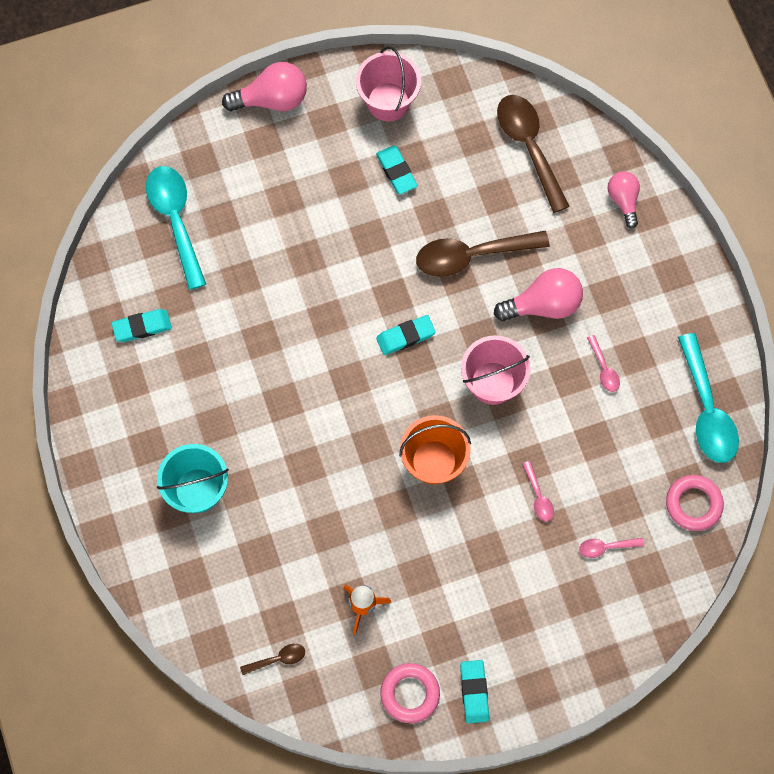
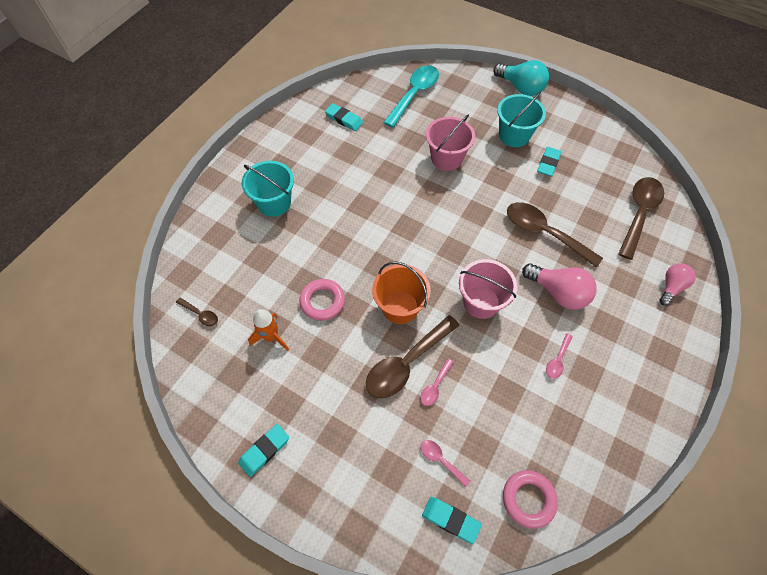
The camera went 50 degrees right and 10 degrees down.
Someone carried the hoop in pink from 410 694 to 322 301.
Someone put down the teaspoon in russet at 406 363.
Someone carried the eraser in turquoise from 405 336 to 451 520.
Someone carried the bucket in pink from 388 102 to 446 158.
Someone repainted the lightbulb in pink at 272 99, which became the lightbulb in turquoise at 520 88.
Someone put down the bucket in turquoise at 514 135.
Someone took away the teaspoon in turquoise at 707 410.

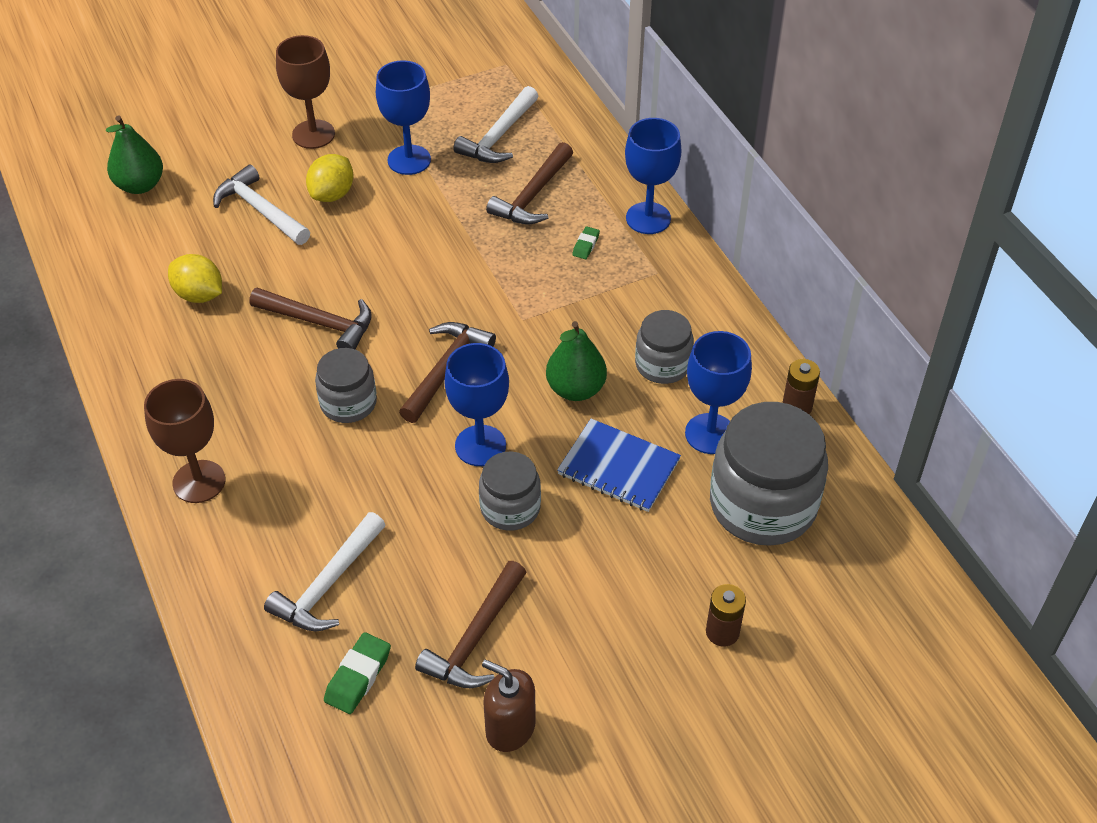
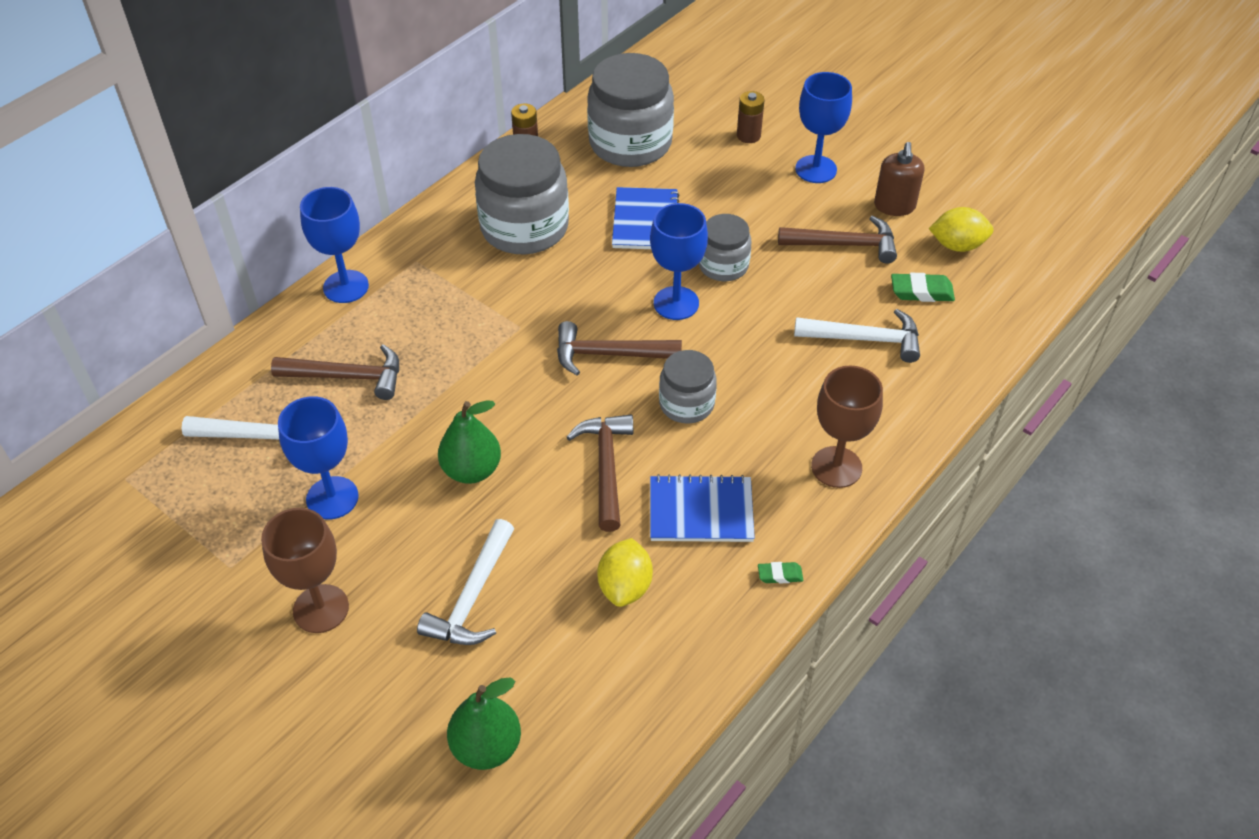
The camera went 115 degrees left and 0 degrees up.
Someone carried the toy pear in leaf-green from 575 389 to 472 470.
Someone scaled the jar in grey at 662 364 by 1.79.
Someone put down the exercise book in blue at 701 511.
Someone carried the eraser in leaf-green from 586 245 to 780 575.
Someone carried the goblet in blue from 710 434 to 816 169.
Someone carried the citrus fruit in yellow from 332 194 to 957 245.

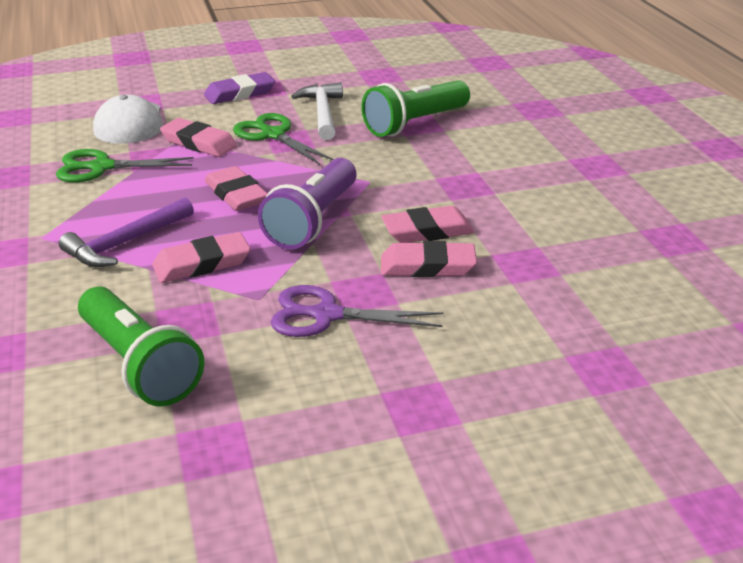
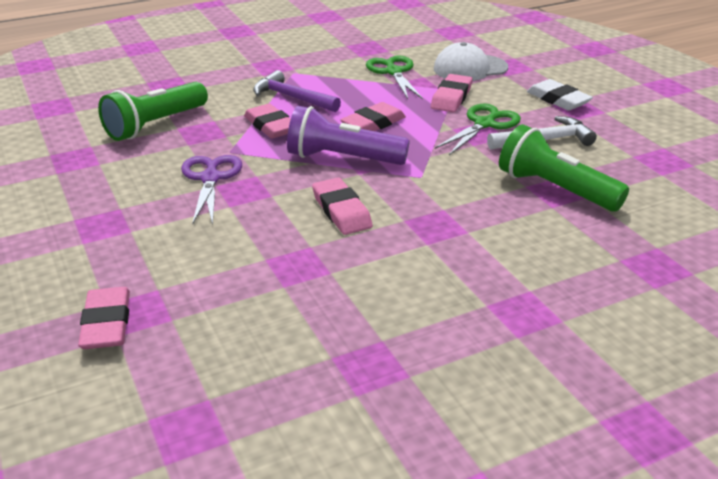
The camera went 80 degrees right and 0 degrees up.
Someone carried the eraser in pink from 427 266 to 106 323.
Someone repainted the eraser in violet at 240 93, which became the eraser in white at 558 99.

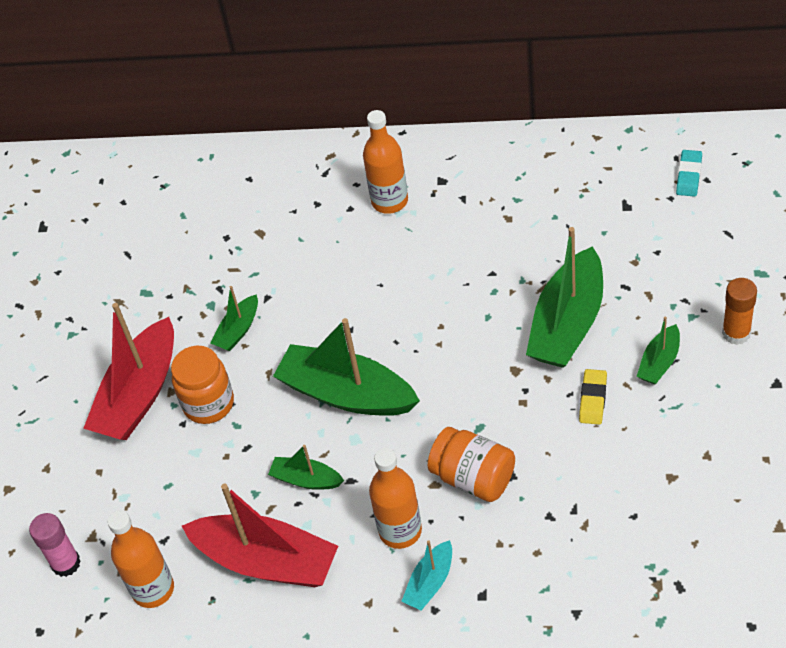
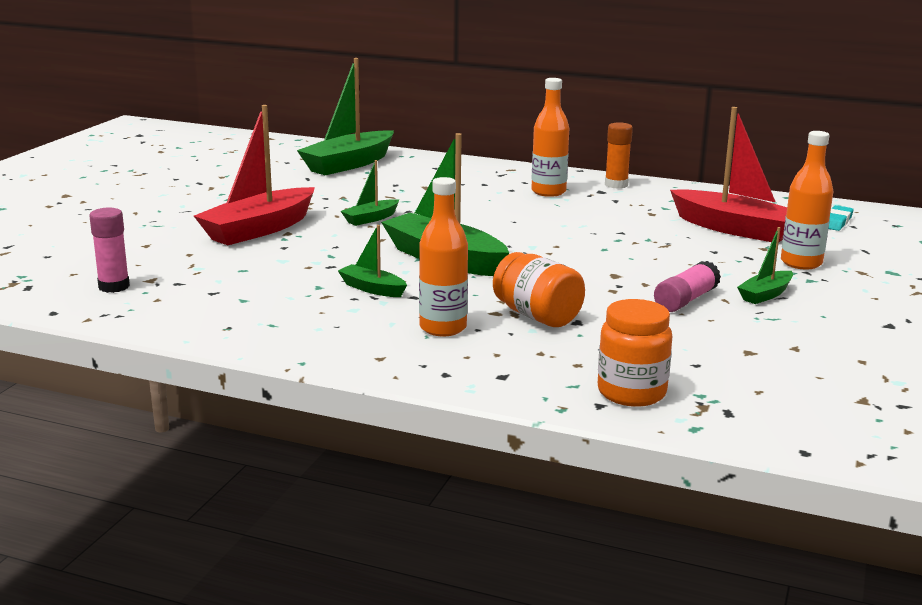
The camera went 10 degrees right and 30 degrees down.
Someone carried the toy boat in leaf-green from 568 323 to 349 164.
Someone carried the jar in orange from 208 404 to 631 393.
Someone carried the glue in orange from 736 333 to 616 185.
Someone swapped the eraser in yellow at 593 399 for the glue in pink at 685 300.
Someone carried the toy boat in scarlet from 267 561 to 735 229.
Someone carried the drink bottle in orange from 153 589 to 801 263.
Someone took away the toy boat in turquoise at 430 582.

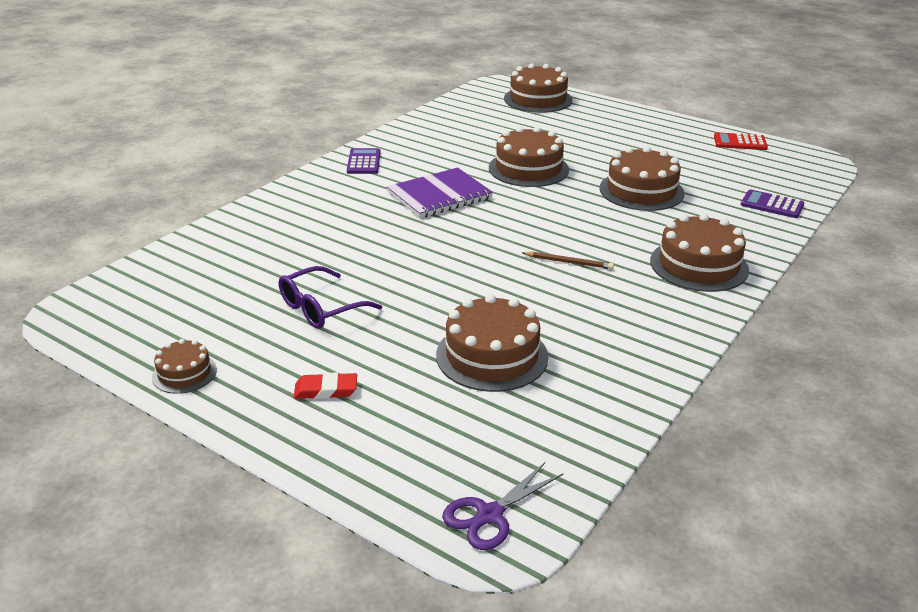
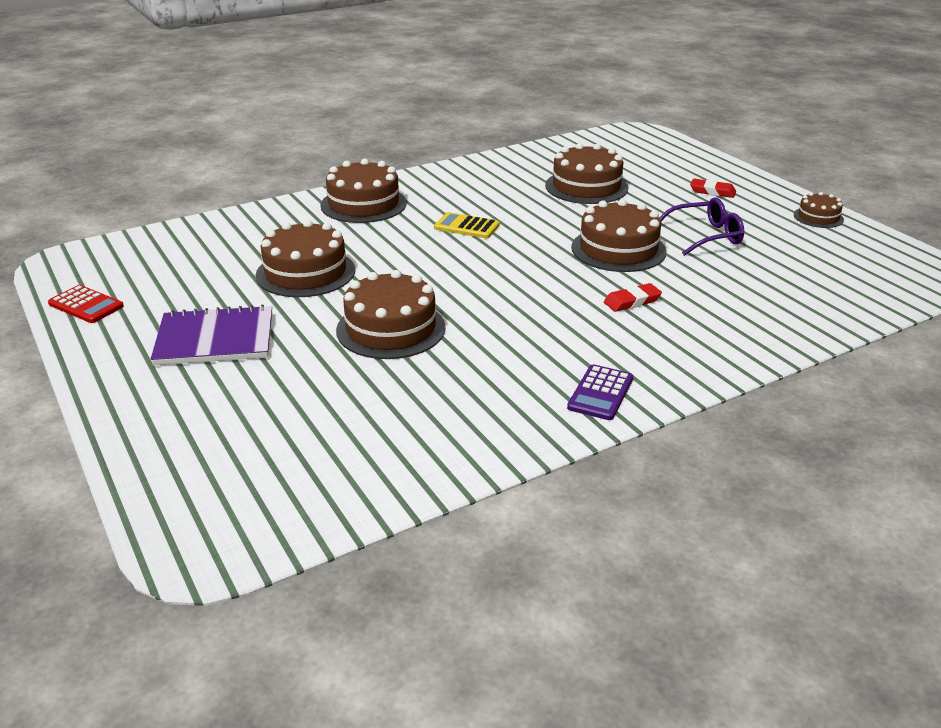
The camera went 155 degrees left and 0 degrees up.
Someone carried the exercise book in violet from 439 195 to 215 339.
Someone swapped the pencil in russet at 569 262 for the pocket calculator in yellow at 466 226.
Someone carried the cake in russet from 538 99 to 618 249.
Someone put down the eraser in scarlet at 632 301.
Someone took away the scissors in violet at 490 515.
Someone took away the pocket calculator in violet at 772 205.

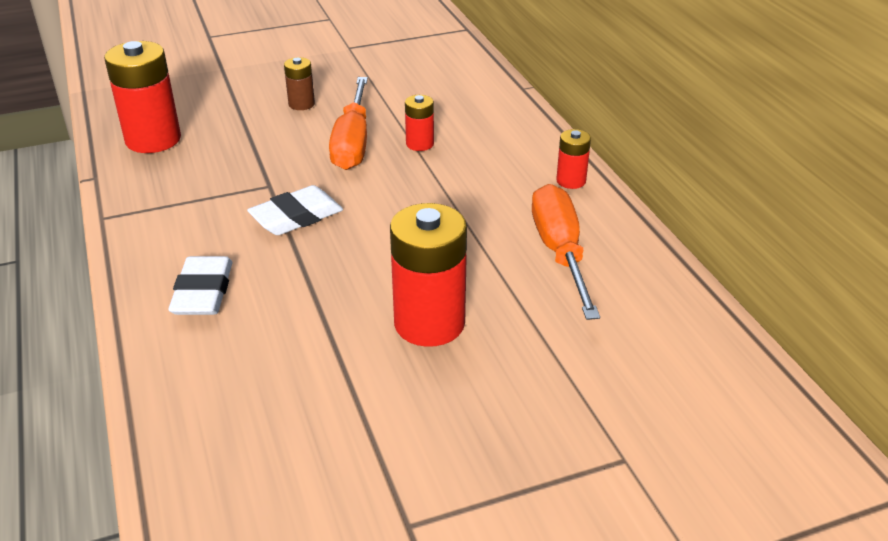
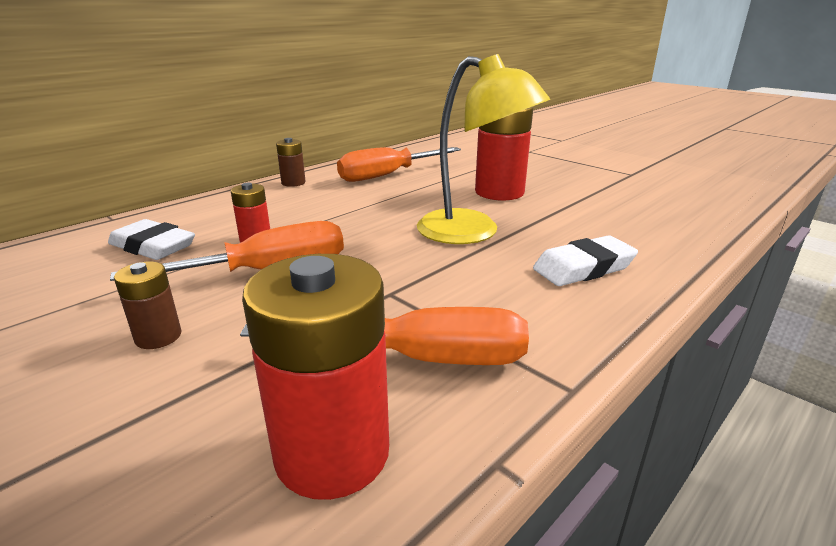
The camera went 115 degrees left and 10 degrees down.
Someone carried the eraser in white from 296 217 to 153 246.
Someone put down the flat screwdriver in orange at 421 358.
Someone repainted the power cell in scarlet at 571 181, which became the power cell in russet at 293 183.
Someone put down the reading lamp in yellow at 473 232.

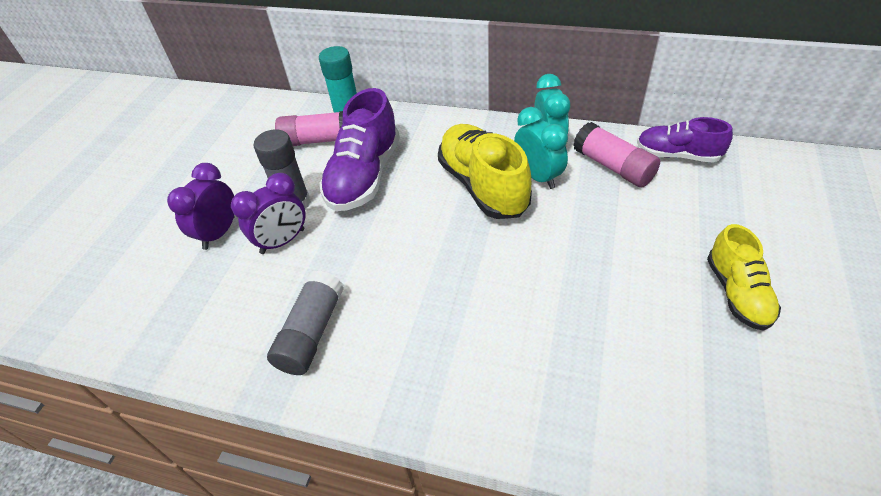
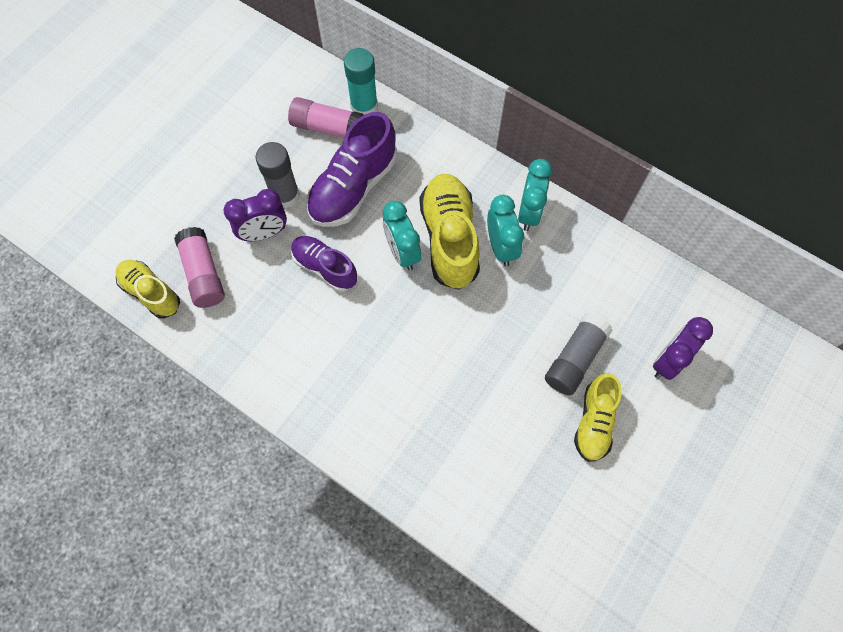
The camera went 15 degrees right and 20 degrees up.
Someone put down the shoe in yellow at 151 293.
Someone carried the glue in pink from 613 166 to 203 274.
Someone carried the shoe in violet from 677 155 to 325 268.
Someone put down the alarm clock in turquoise at 402 252.
Someone carried the glue in grey from 311 332 to 575 359.
Someone carried the alarm clock in violet from 219 233 to 668 361.

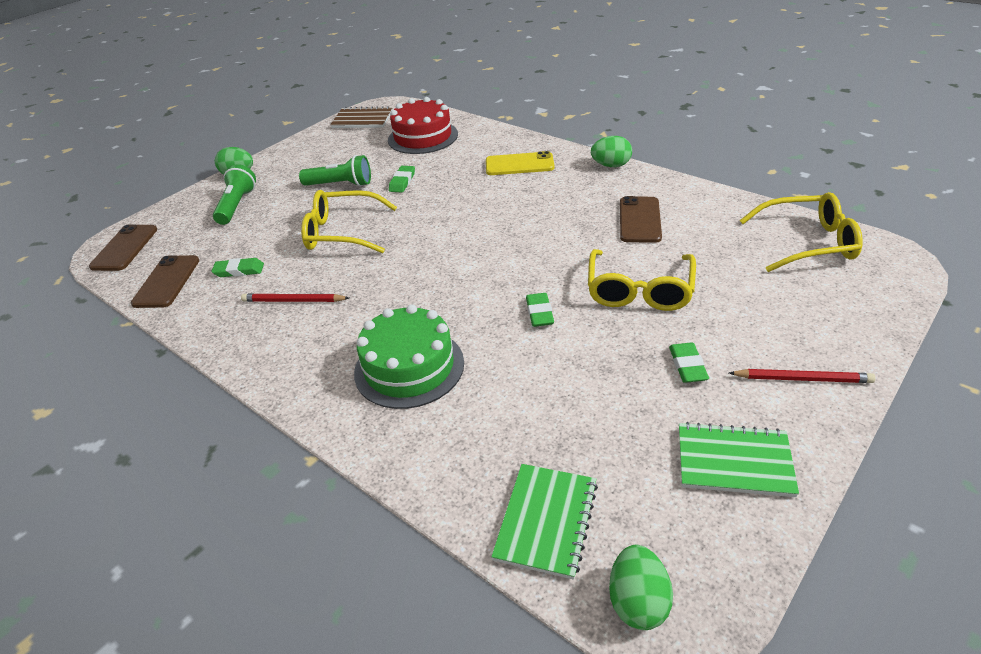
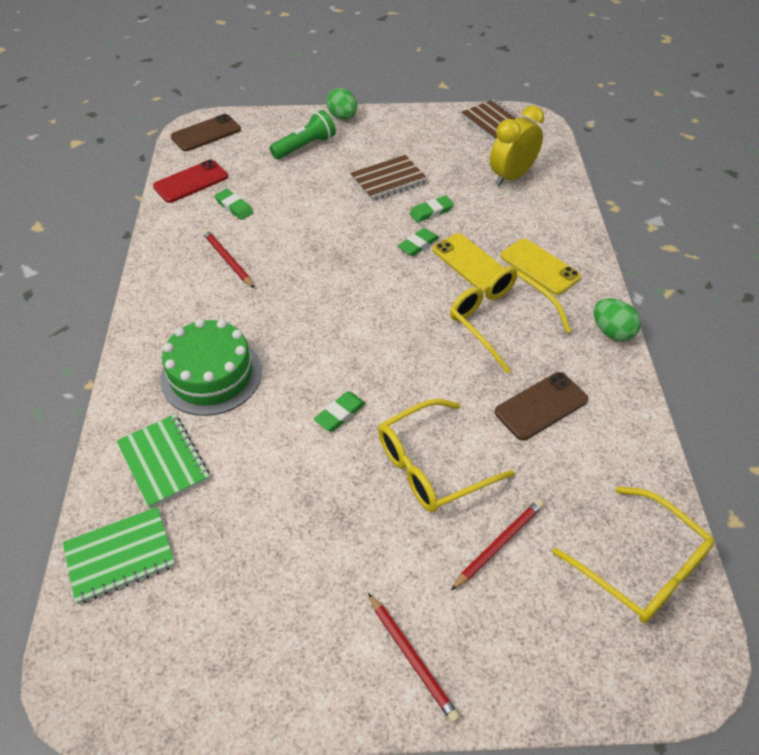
The camera went 45 degrees right and 10 degrees up.
Someone carried the exercise book in leaf-green from 734 461 to 163 462.
Someone repainted the phone in russet at 167 282, which became the phone in scarlet at 191 182.
Someone swapped the torch in leaf-green at 340 184 for the exercise book in russet at 388 180.
Someone carried the eraser in leaf-green from 687 365 to 418 245.
Someone put down the phone in yellow at 469 262.
Someone carried the spectacles in yellow from 342 232 to 500 321.
Someone put down the pencil in scarlet at 499 544.
Someone swapped the cake in scarlet at 423 137 for the alarm clock in yellow at 511 177.
Someone took away the egg in leaf-green at 638 602.

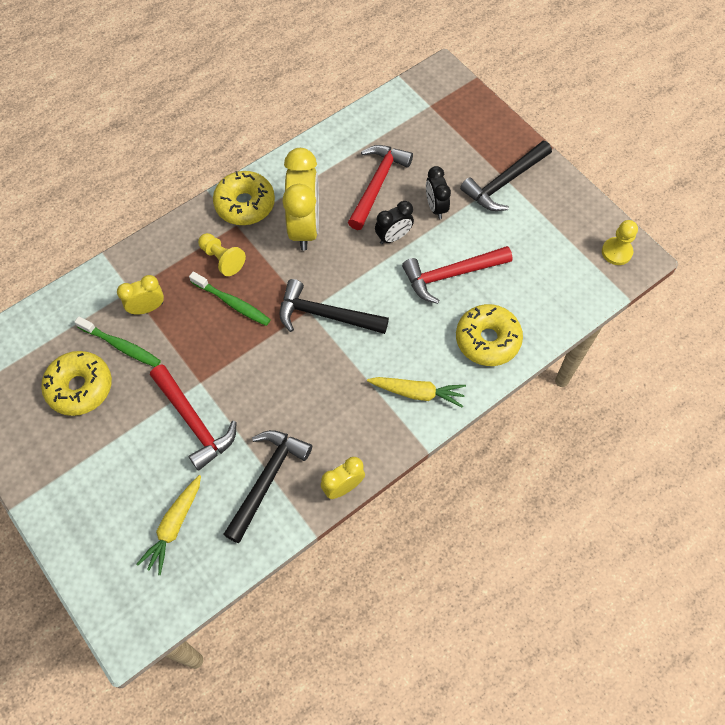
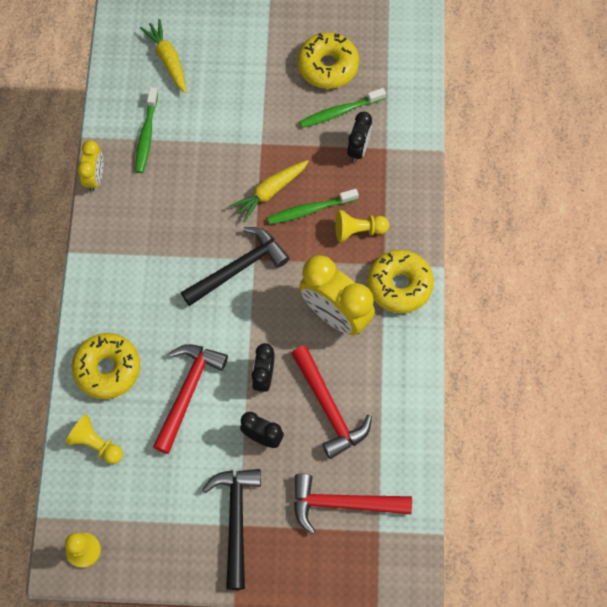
The camera went 130 degrees right and 5 degrees up.
Someone put down the pawn in yellow at 96 444.
Someone swapped the hammer in ebony at 267 479 for the toothbrush in leaf-green at 146 135.
Someone carried the toy carrot in yellow from 417 393 to 270 192.
Someone carried the hammer in scarlet from 194 422 to 342 503.
Someone repainted the alarm clock in yellow at 147 308, which became the alarm clock in ebony at 358 149.

